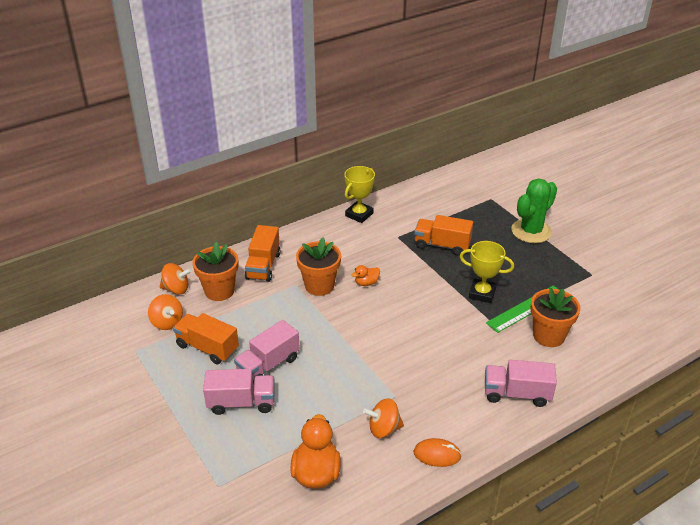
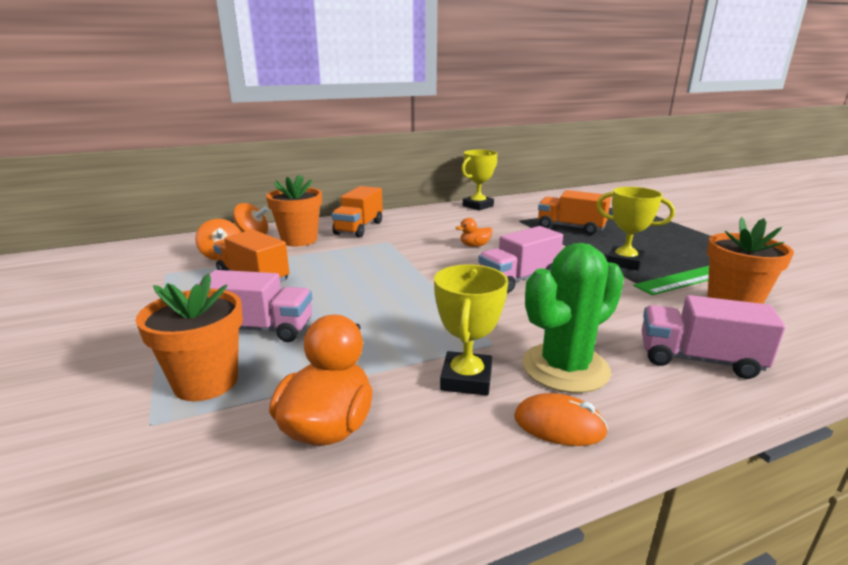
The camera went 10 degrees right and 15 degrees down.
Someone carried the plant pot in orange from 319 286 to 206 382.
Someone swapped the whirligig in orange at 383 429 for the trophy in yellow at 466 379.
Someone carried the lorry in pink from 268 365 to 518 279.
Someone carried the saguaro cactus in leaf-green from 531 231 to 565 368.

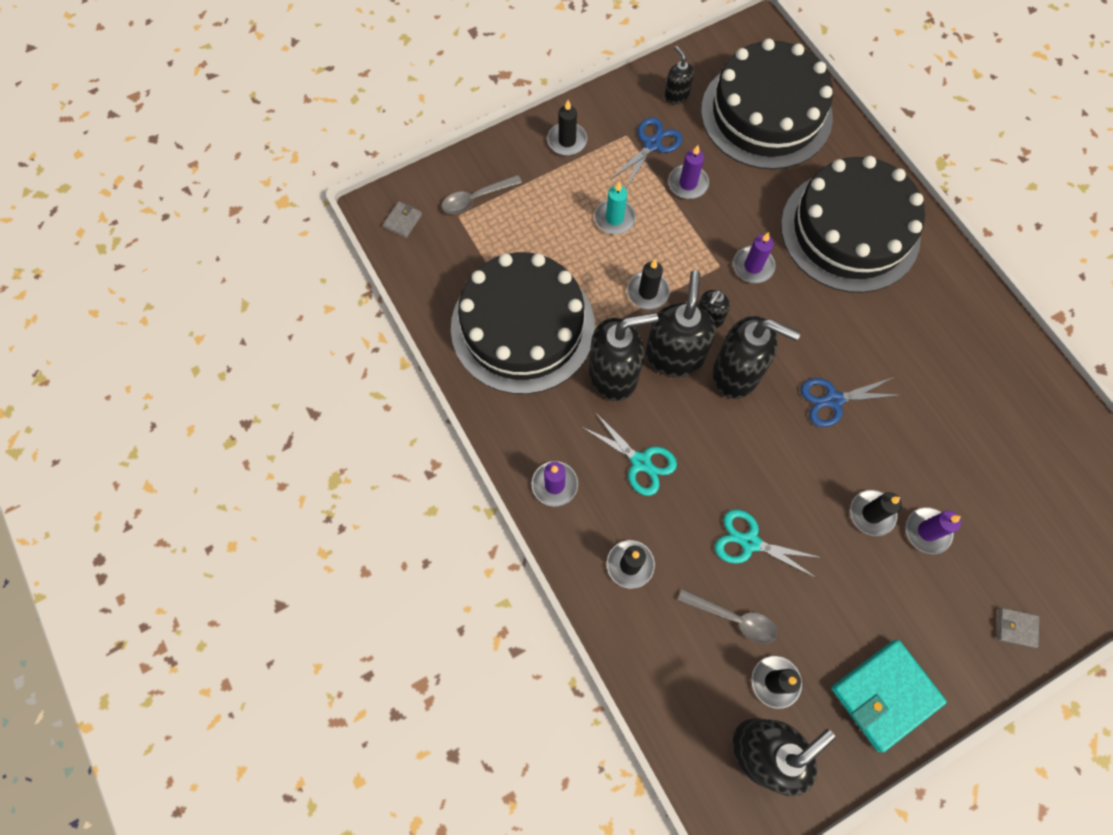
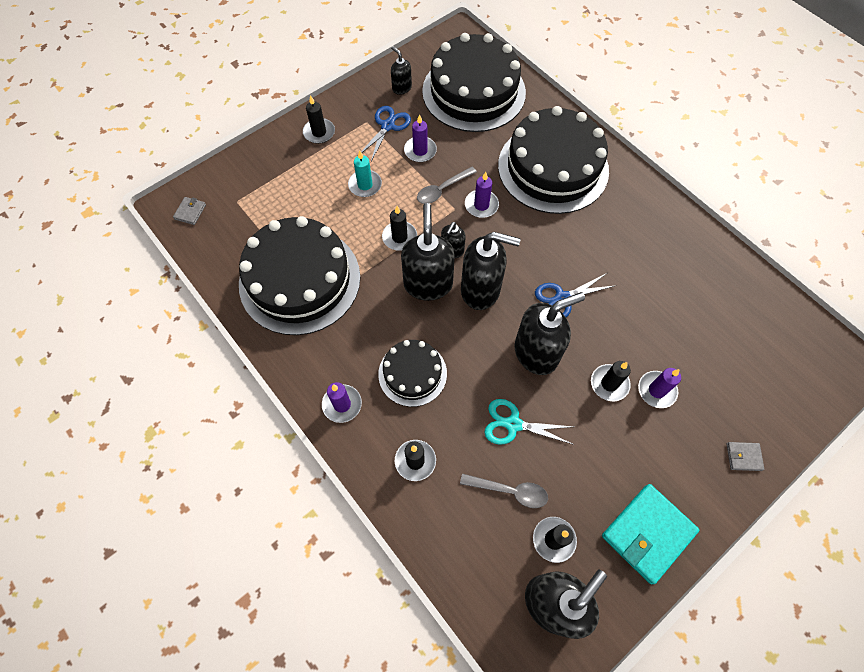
The camera went 10 degrees left and 5 degrees down.
Someone swapped the scissors in turquoise at 640 462 for the cake in ebony at 412 373.
Someone carried the teaspoon in grey from 476 198 to 442 189.
Someone carried the soap pump in ebony from 613 375 to 536 353.

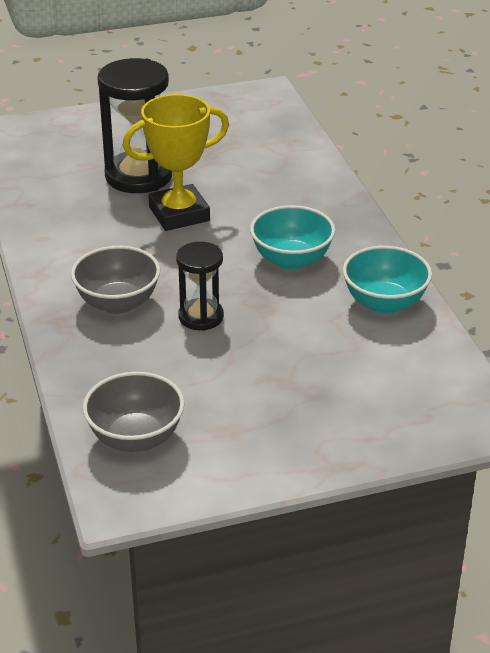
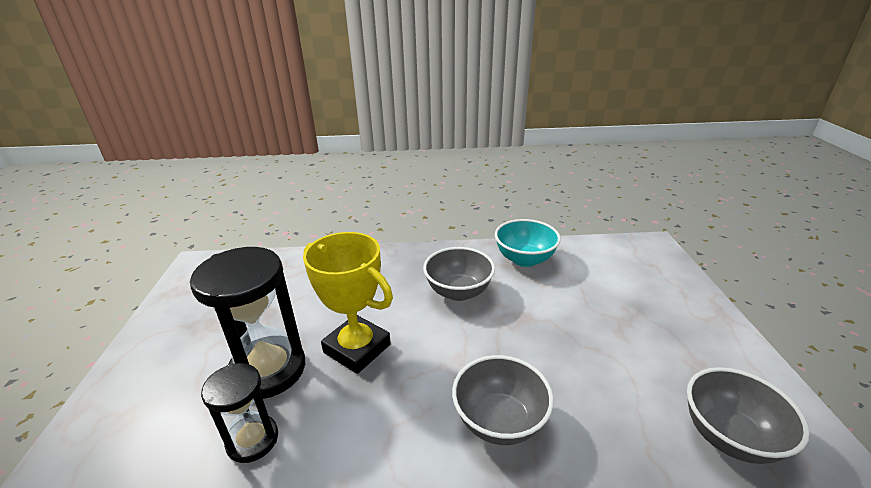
The camera went 75 degrees left and 5 degrees down.
Someone carried the sandglass in ebony from 201 317 to 252 440.
Someone rotated the trophy in yellow at 179 214 by 45 degrees counterclockwise.
Someone repainted the deep dish in turquoise at 291 260, which became the deep dish in grey at 458 292.

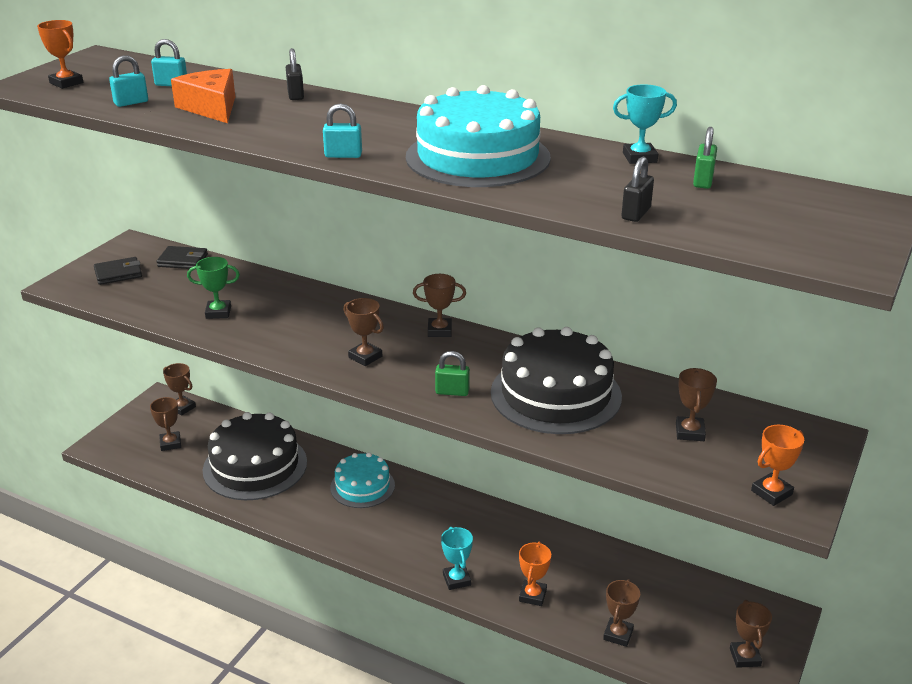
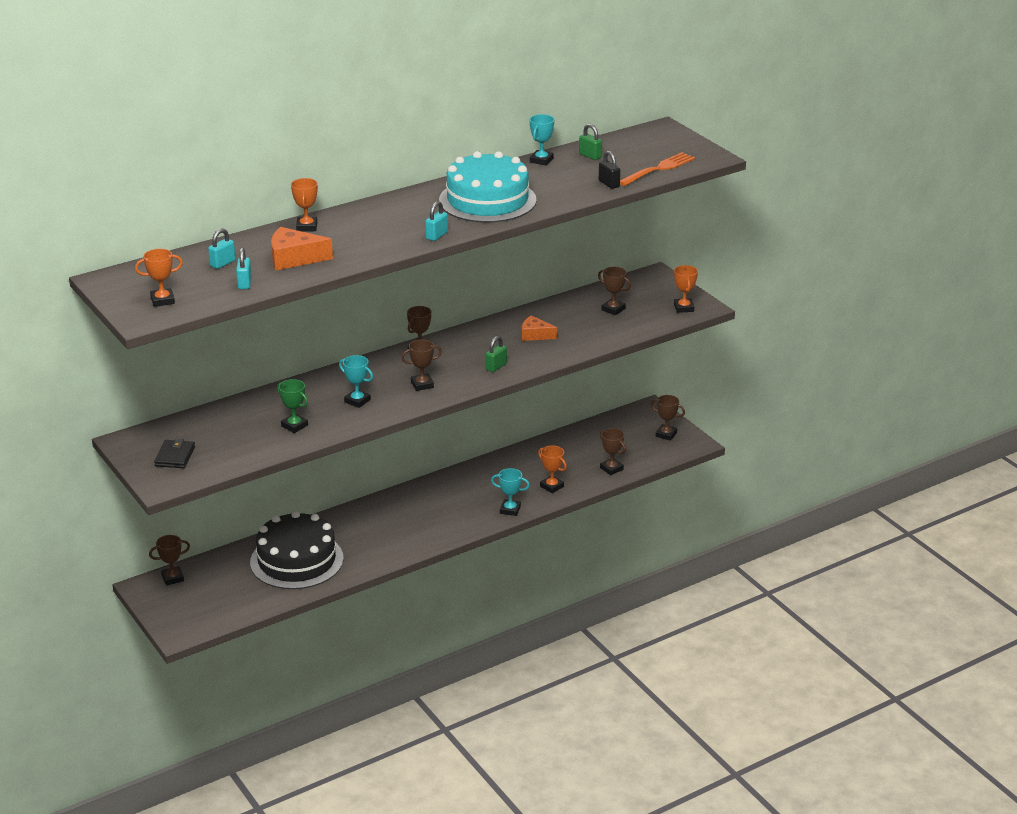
The camera went 60 degrees left and 0 degrees up.
Someone rotated the trophy in leaf-green at 218 312 by 75 degrees counterclockwise.
Someone swapped the padlock in ebony at 295 95 for the trophy in orange at 307 227.
Someone put down the trophy in turquoise at 357 401.
Someone swapped the cake in ebony at 555 394 for the cheese in orange at 535 335.
Someone put down the dinner fork in orange at 658 169.
Someone took away the trophy in russet at 170 443.
Someone took away the billfold in ebony at 183 260.
Someone took away the cake in turquoise at 362 486.

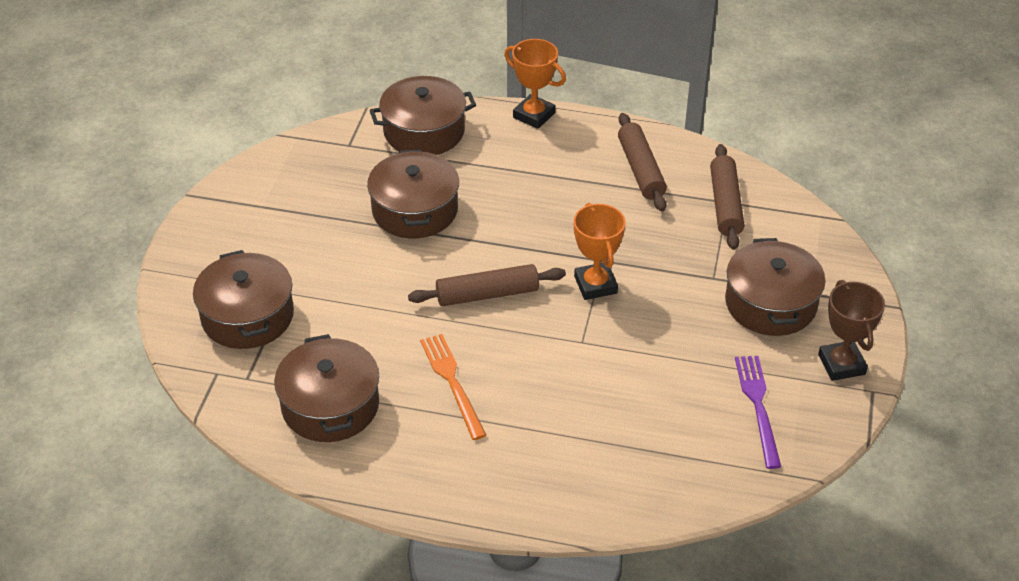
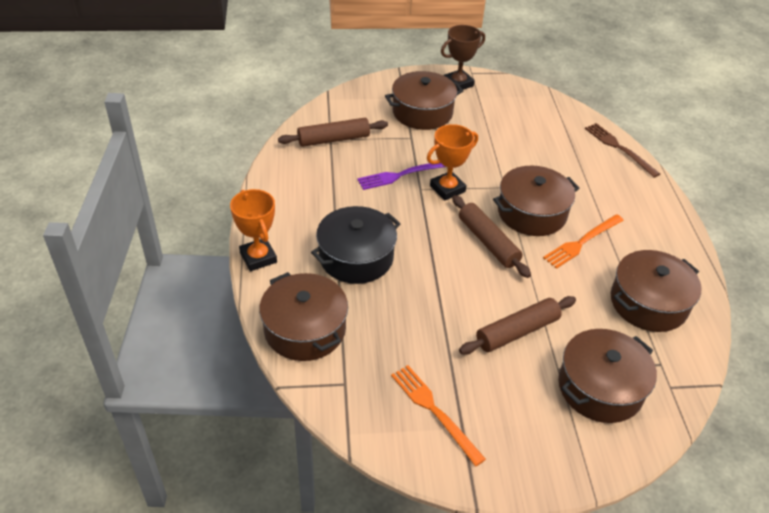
The camera went 110 degrees left and 0 degrees up.
Someone rotated the trophy in orange at 534 115 by 45 degrees counterclockwise.
Someone put down the cooking pot in ebony at 356 257.
Someone carried the dinner fork in violet from 758 406 to 402 175.
Someone put down the dinner fork in orange at 434 411.
Someone carried the pastry roller in russet from 641 170 to 517 331.
Someone carried the cooking pot in russet from 415 210 to 532 213.
Someone put down the dinner fork in russet at 619 148.

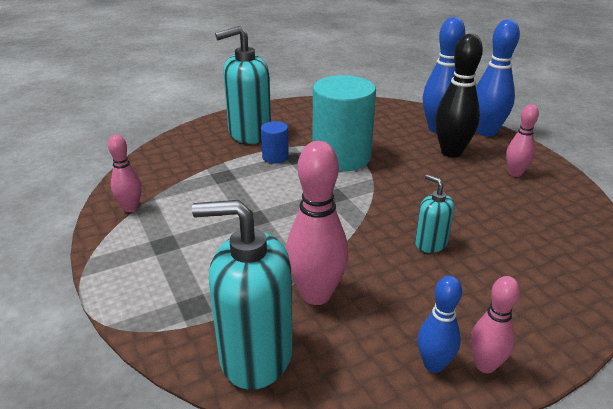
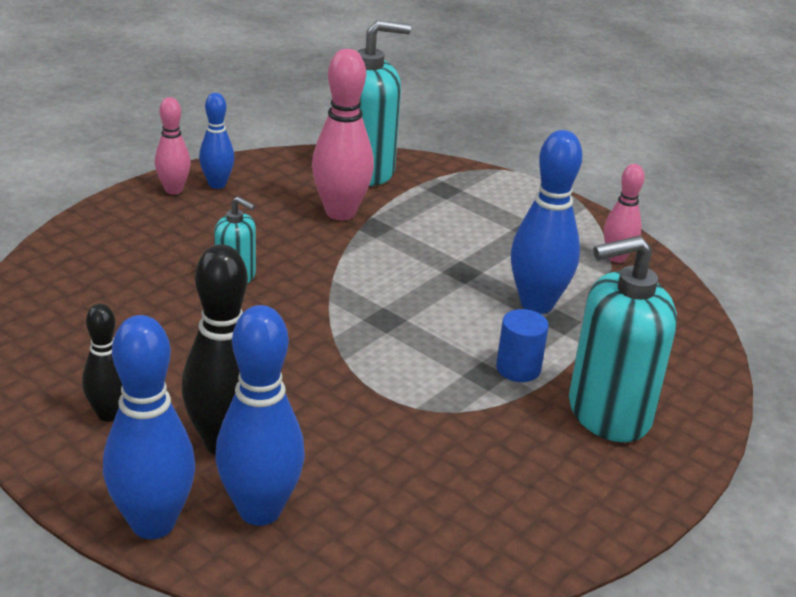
The camera went 155 degrees right and 0 degrees up.
Someone repainted the skittle in pink at 515 173, which became the skittle in ebony at 109 414.
Someone put down the skittle in blue at 537 304.
Someone rotated the soap pump in turquoise at 249 134 by 150 degrees counterclockwise.
Someone took away the cylinder shape in turquoise at 341 157.

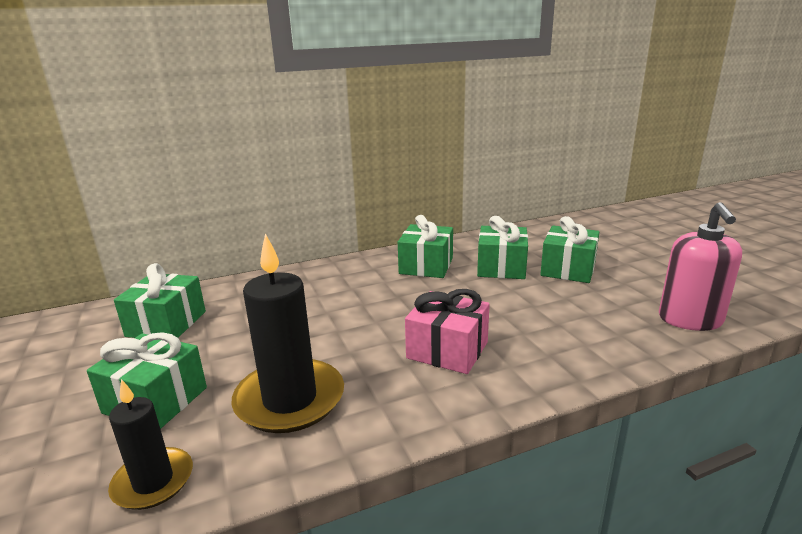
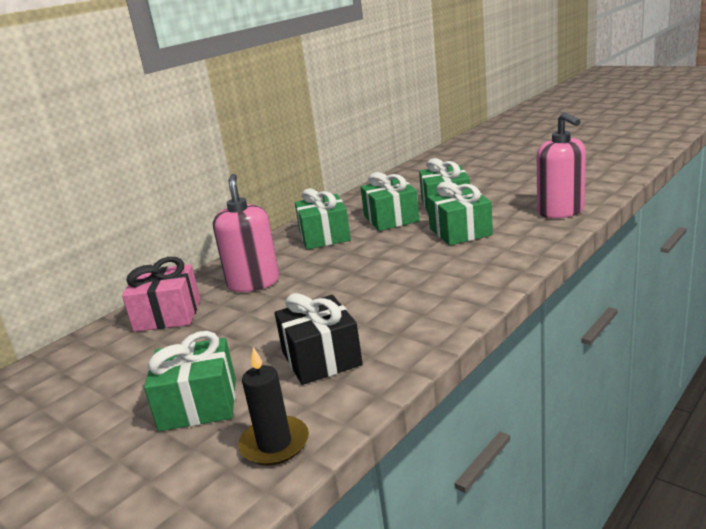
The camera went 25 degrees left and 0 degrees up.
Someone carried the gift in pink from 447 350 to 168 315.
Someone put down the soap pump in pink at 253 283.
Someone swapped the pillar candle in ebony at 290 399 for the gift in ebony at 321 358.
Someone carried the gift in leaf-green from 166 324 to 460 232.

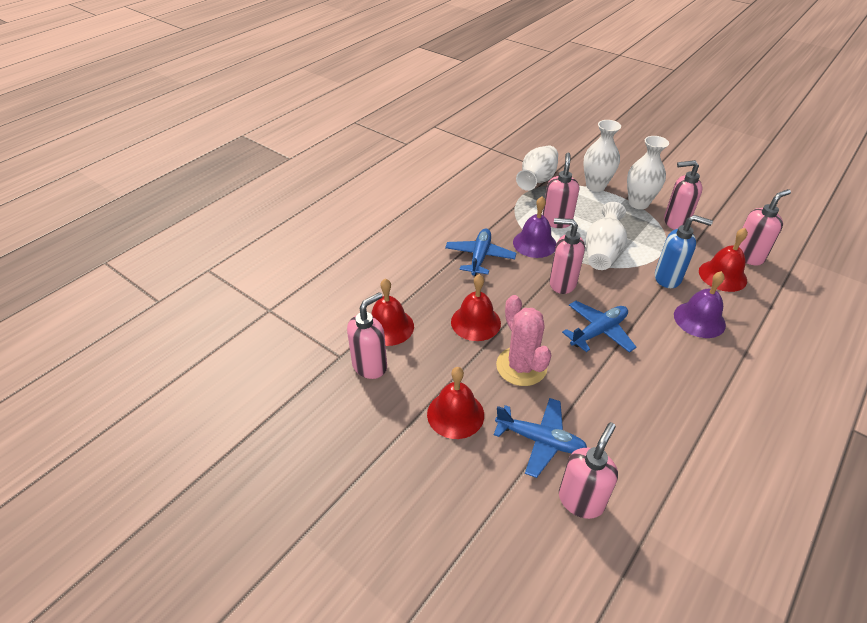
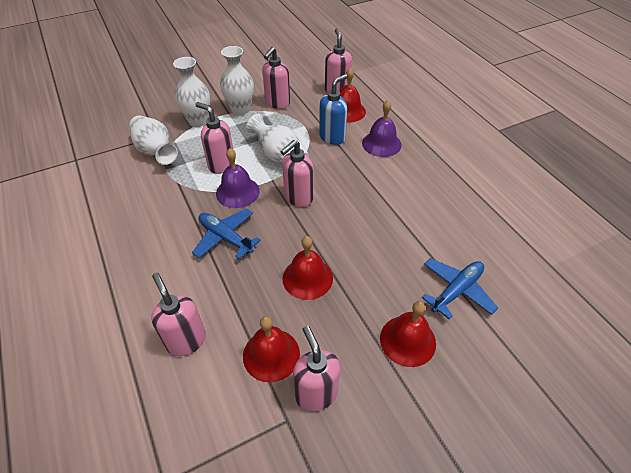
The camera went 65 degrees left and 5 degrees up.
Someone carried the soap pump in pink from 581 500 to 186 340.
Someone took away the saguaro cactus in pink at 521 366.
Someone took away the aeroplane in blue at 598 332.

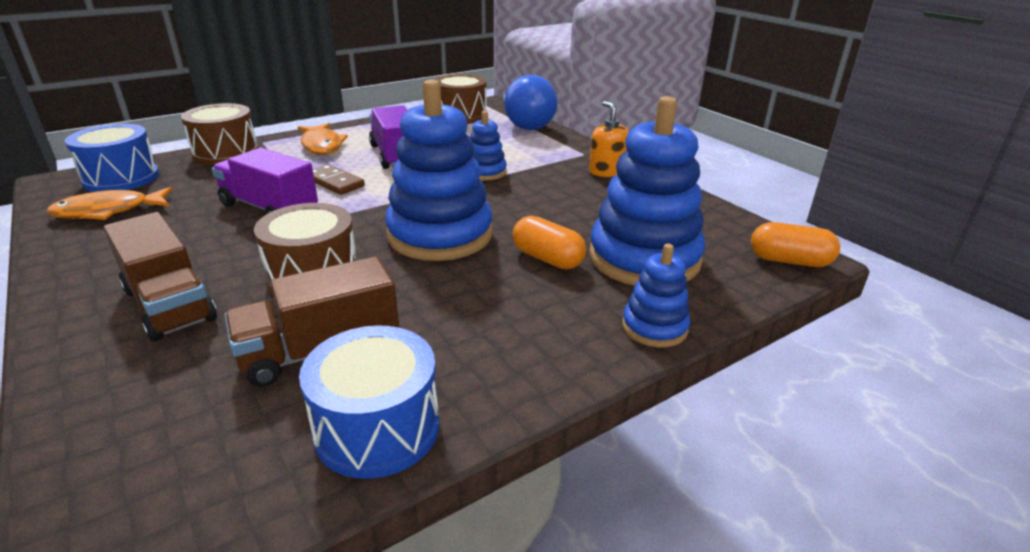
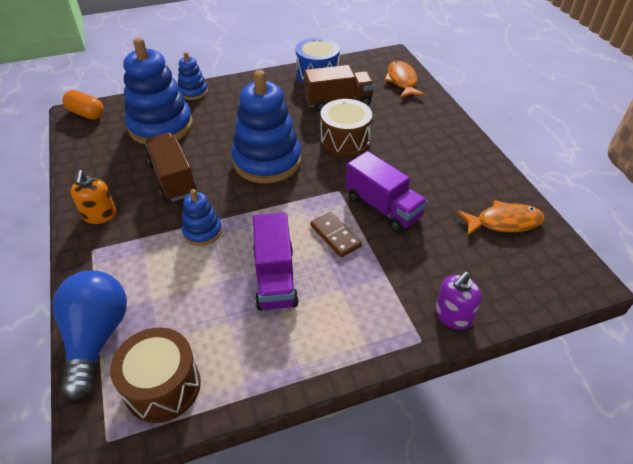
The camera went 165 degrees left and 15 degrees up.
Someone carried the lorry in russet from 169 305 to 173 179.
Someone carried the toy fish in orange from 322 145 to 402 81.
Someone swapped the toy drum in russet at 226 153 for the soap pump in violet at 453 315.
Someone took away the toy drum in blue at 121 178.
Someone took away the pill in orange at 547 259.

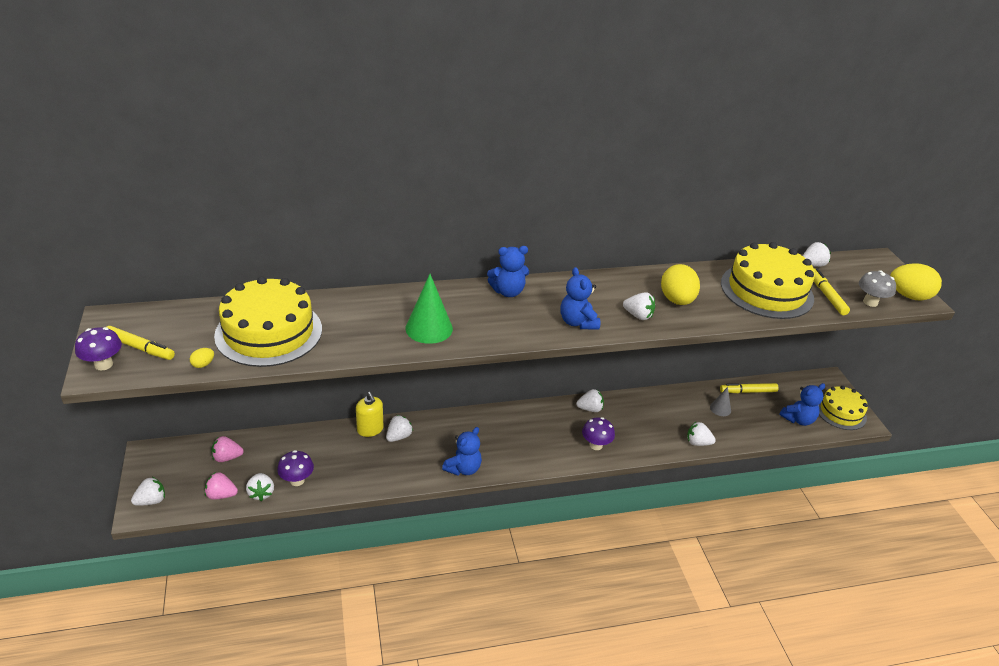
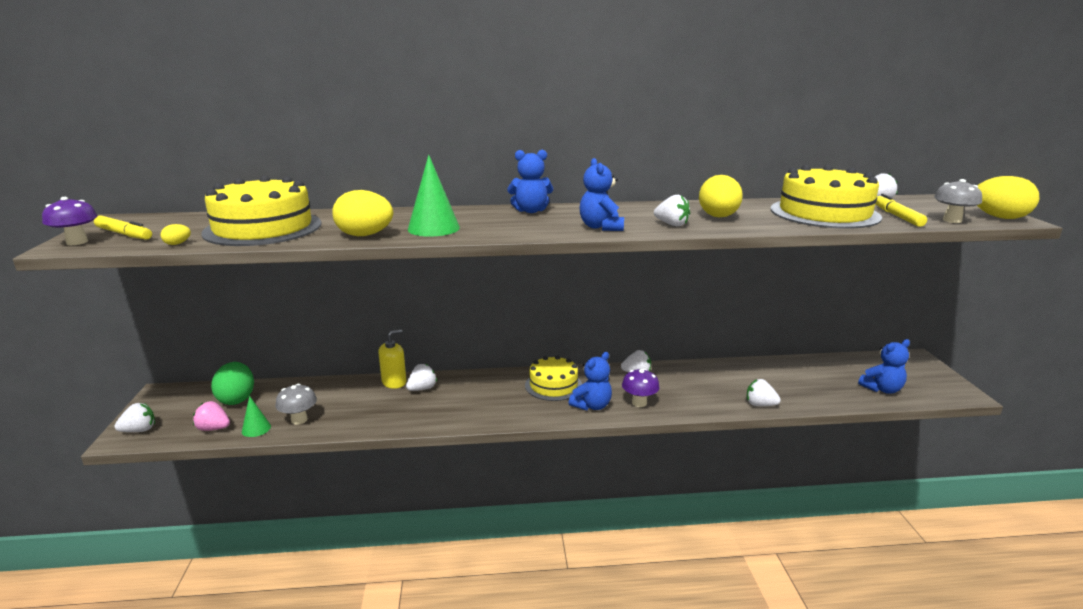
The camera went 10 degrees right and 15 degrees down.
Someone swapped the toy strawberry in pink at 227 457 for the egg in leaf-green at 236 399.
Someone swapped the toy strawberry in white at 261 493 for the solid cone in leaf-green at 256 429.
Someone repainted the mushroom in violet at 297 480, which became the mushroom in grey at 299 420.
Someone put down the egg in yellow at 365 235.
Someone rotated the soap pump in yellow at 370 429 by 105 degrees counterclockwise.
Someone carried the cake in yellow from 841 412 to 553 385.
Someone carried the stuffed bear in blue from 463 468 to 592 406.
Someone took away the solid cone in grey at 720 408.
Someone took away the marker in yellow at 748 391.

